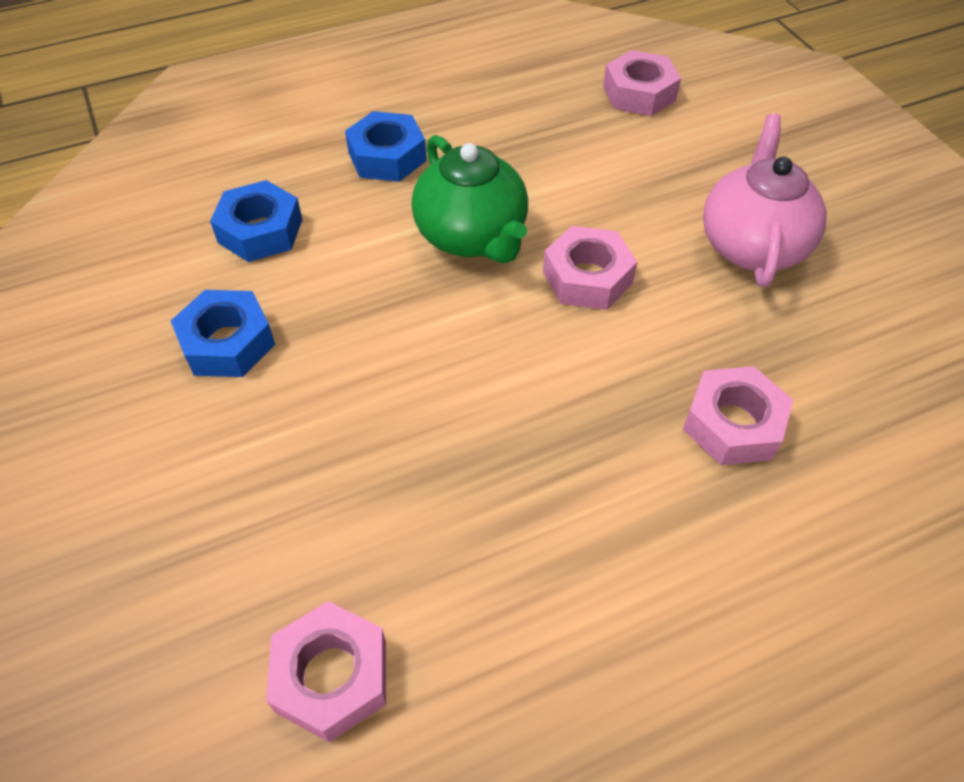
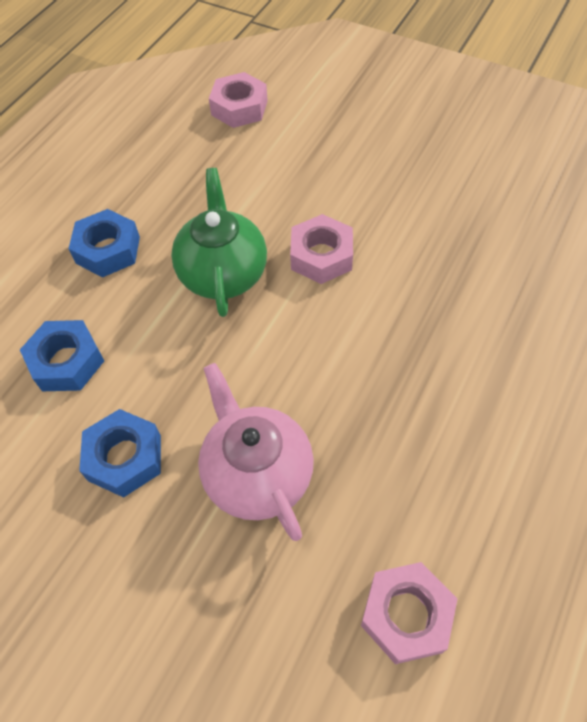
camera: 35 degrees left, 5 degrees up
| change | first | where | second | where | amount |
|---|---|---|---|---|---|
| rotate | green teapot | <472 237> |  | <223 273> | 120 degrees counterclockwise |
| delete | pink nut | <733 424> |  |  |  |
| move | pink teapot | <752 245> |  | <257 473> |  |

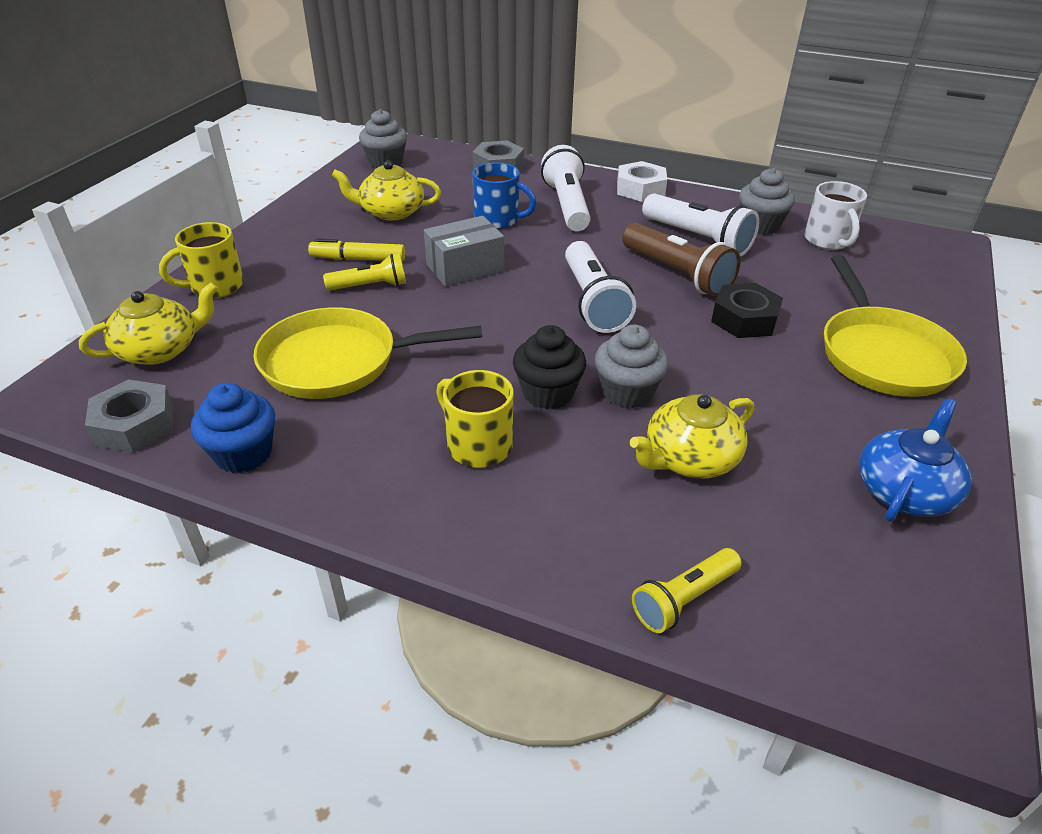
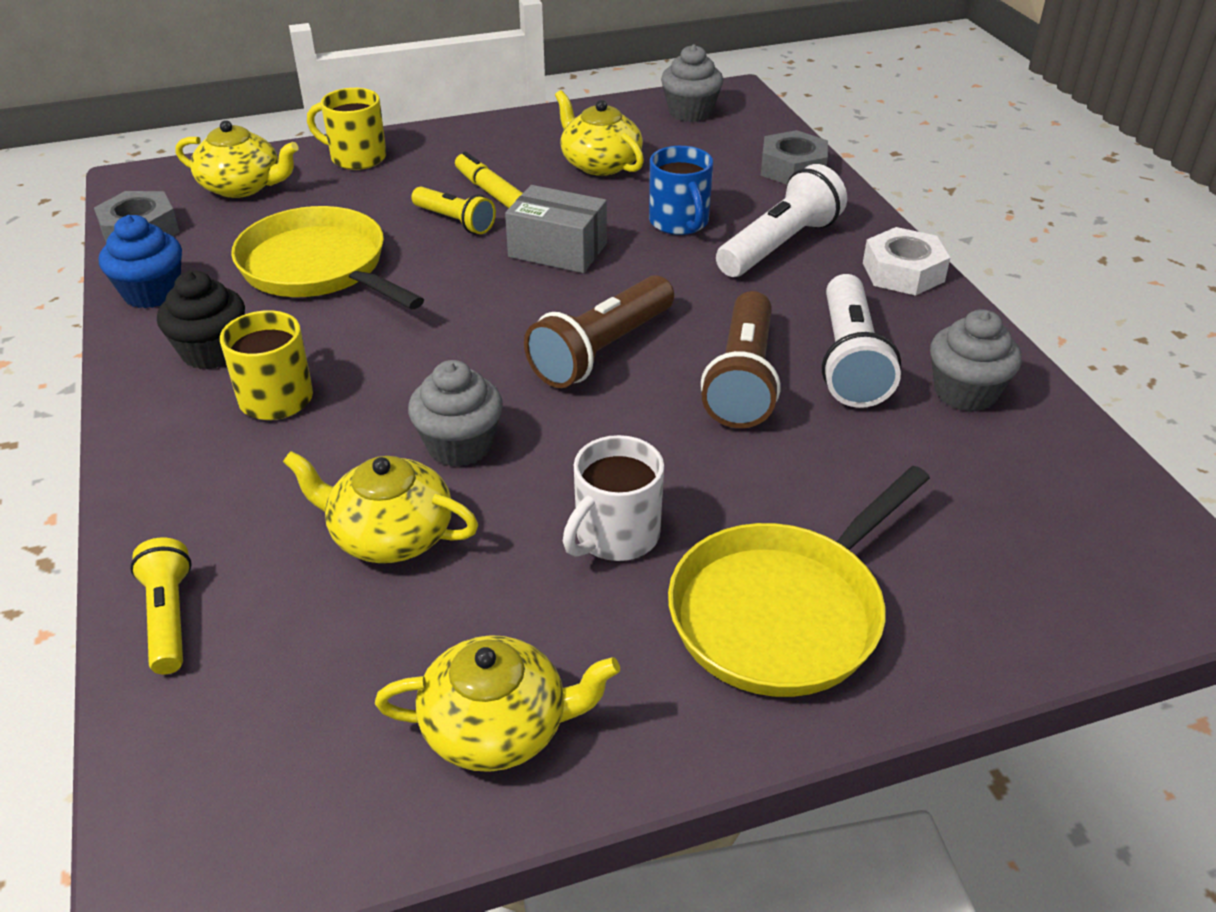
camera: 50 degrees right, 0 degrees up
| change | first | where | second | where | amount |
|---|---|---|---|---|---|
| move | black cupcake | <548 393> |  | <212 352> |  |
| recolor | white flashlight | <593 301> | brown flashlight | <602 350> |  |
| rotate | yellow flashlight | <684 599> |  | <169 618> | 60 degrees clockwise |
| delete | black nut | <744 319> |  |  |  |
| move | white mug | <828 241> |  | <615 536> |  |
| recolor | blue teapot | <904 491> | yellow teapot | <497 727> |  |

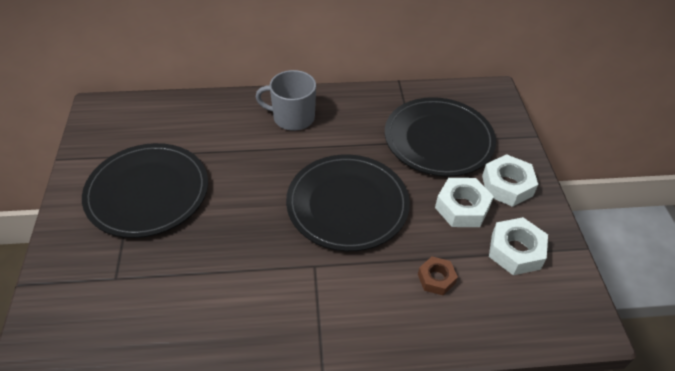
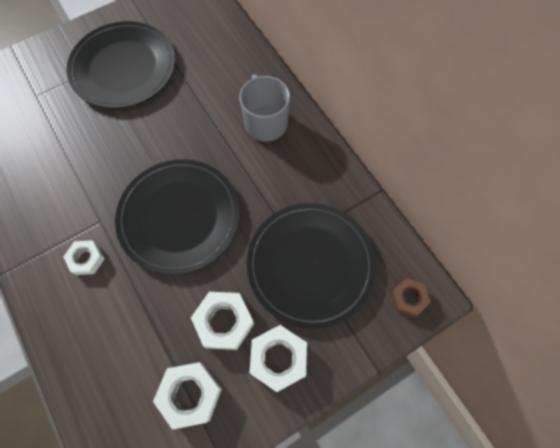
camera: 65 degrees right, 20 degrees up
| change | first | where | second | where | amount |
|---|---|---|---|---|---|
| move | brown nut | <436 279> |  | <408 298> |  |
| insert |  |  | white nut | <86 259> |  |

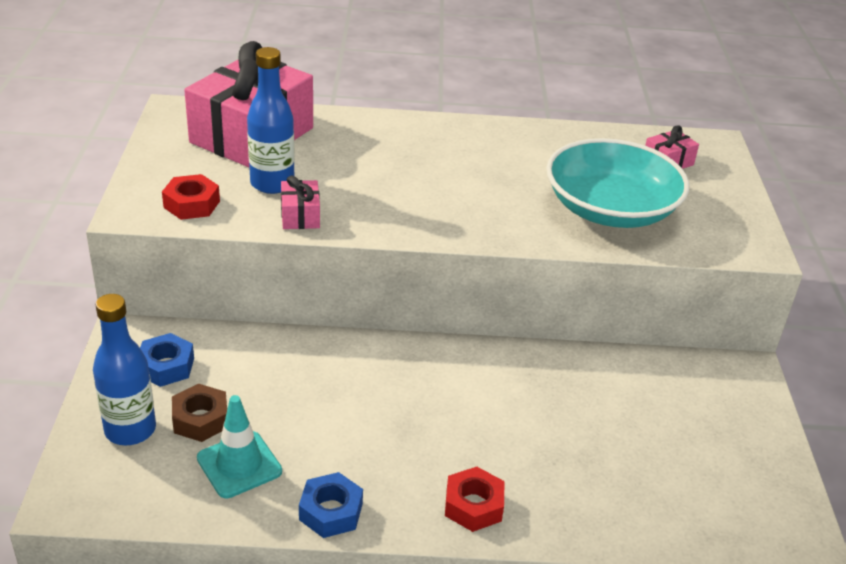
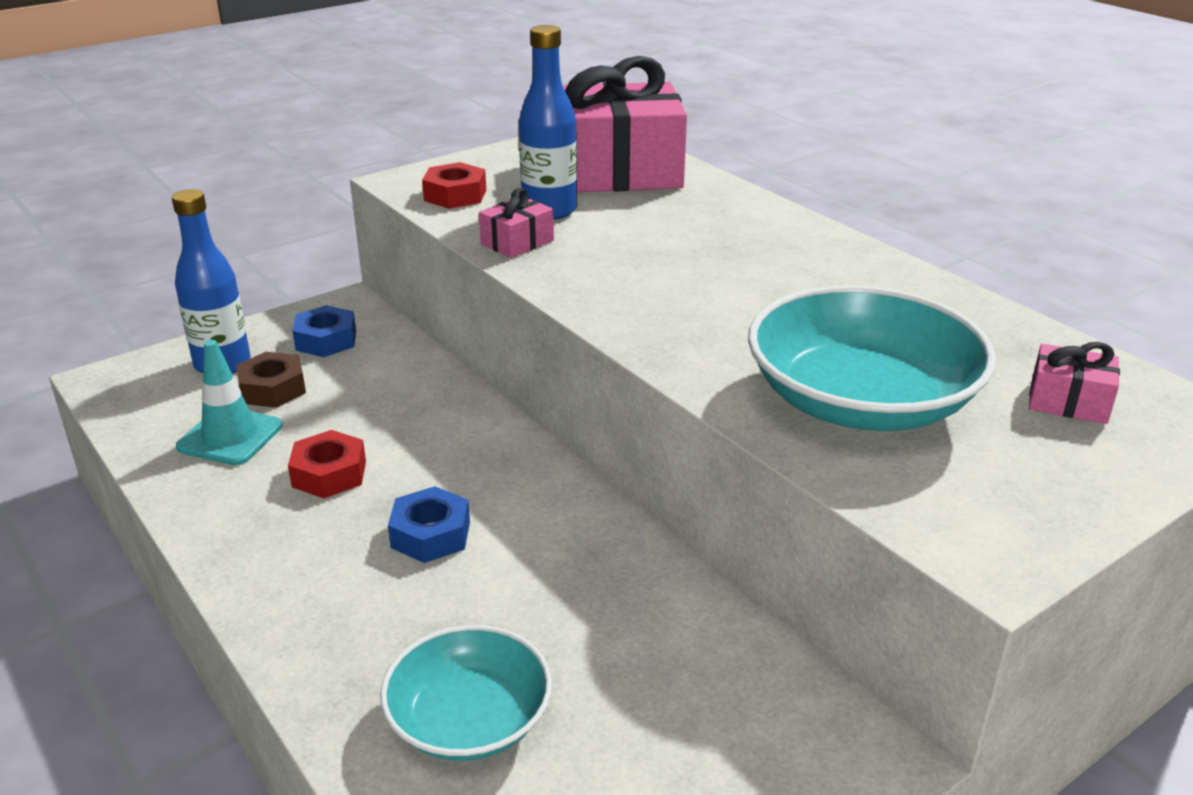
camera: 55 degrees right, 5 degrees down
| change | first | where | second | where | amount |
|---|---|---|---|---|---|
| move | blue nut | <331 512> |  | <430 534> |  |
| move | red nut | <473 505> |  | <329 474> |  |
| insert |  |  | turquoise bowl | <469 719> |  |

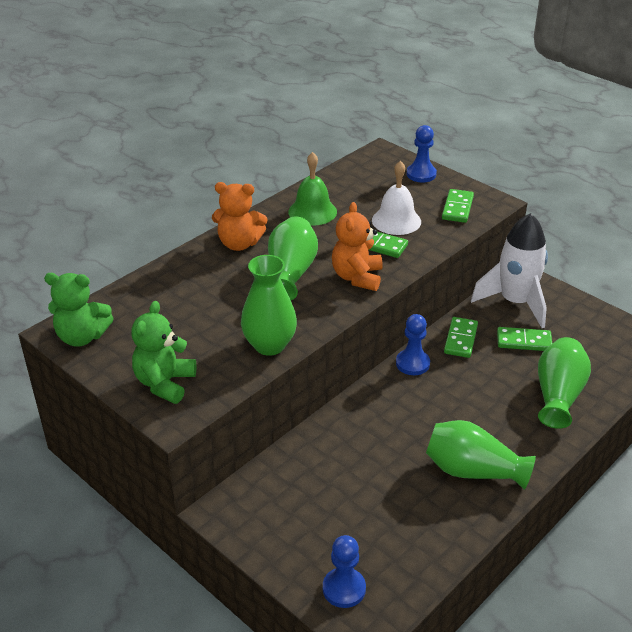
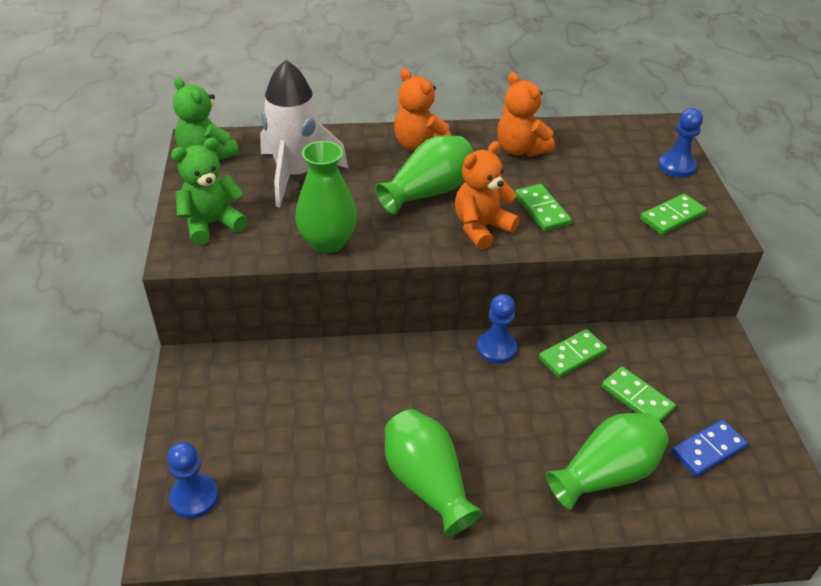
camera: 40 degrees right, 5 degrees up
| change | first | where | second | where | amount |
|---|---|---|---|---|---|
| replace | green bell | <312 211> | orange teddy bear | <520 149> |  |
| delete | white bell | <396 220> |  |  |  |
| move | white rocket | <515 302> |  | <296 175> |  |
| insert |  |  | blue domino | <708 450> |  |

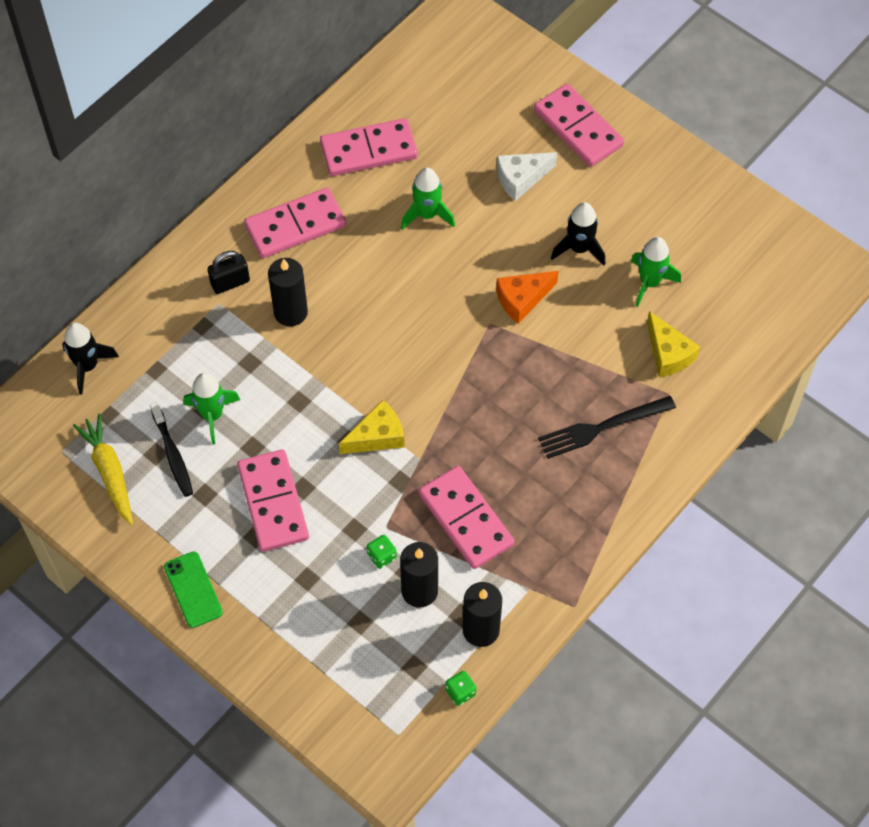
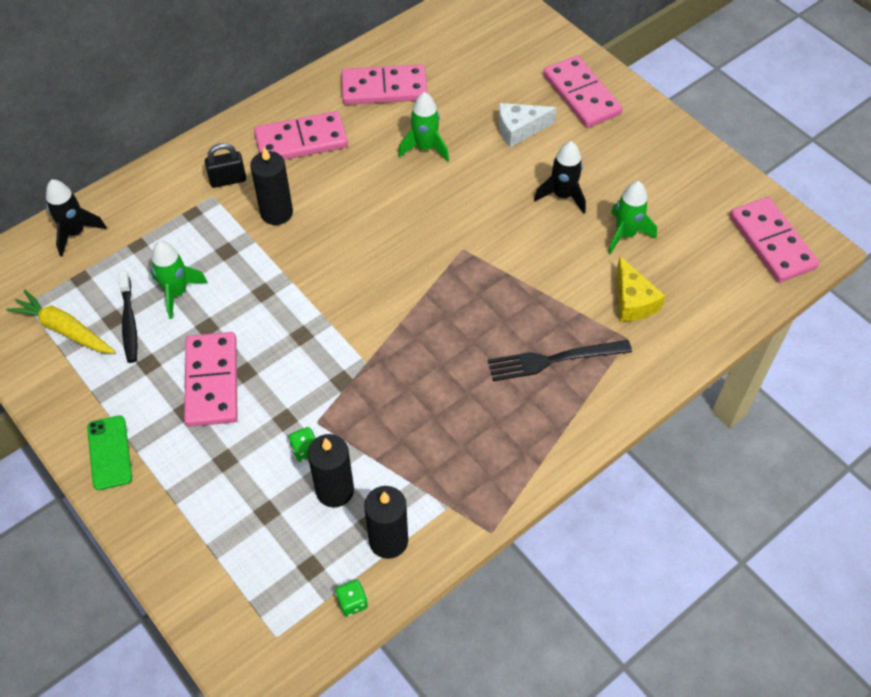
camera: 10 degrees right, 5 degrees down
| change | first | where | second | where | amount |
|---|---|---|---|---|---|
| rotate | yellow carrot | <109 472> |  | <64 329> | 45 degrees counterclockwise |
| delete | yellow cheese | <377 436> |  |  |  |
| move | pink domino | <466 519> |  | <772 242> |  |
| delete | orange cheese | <522 299> |  |  |  |

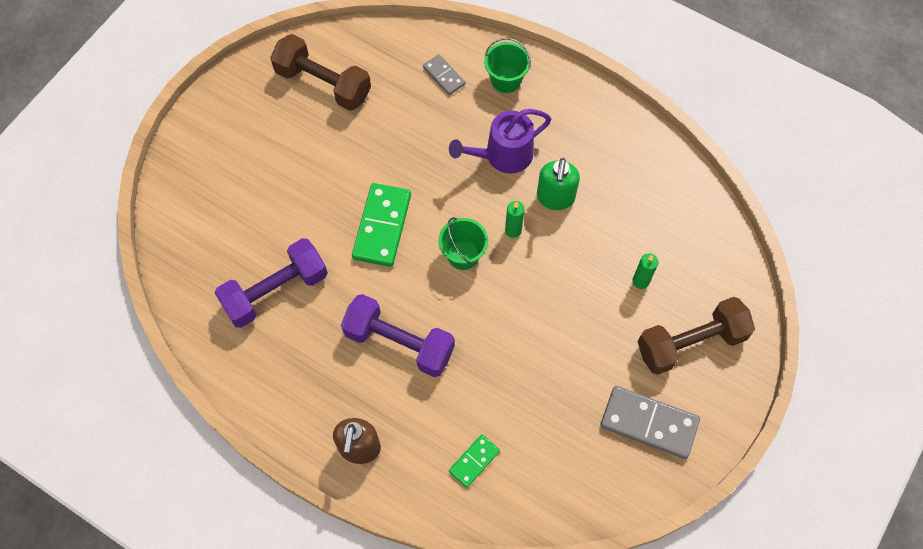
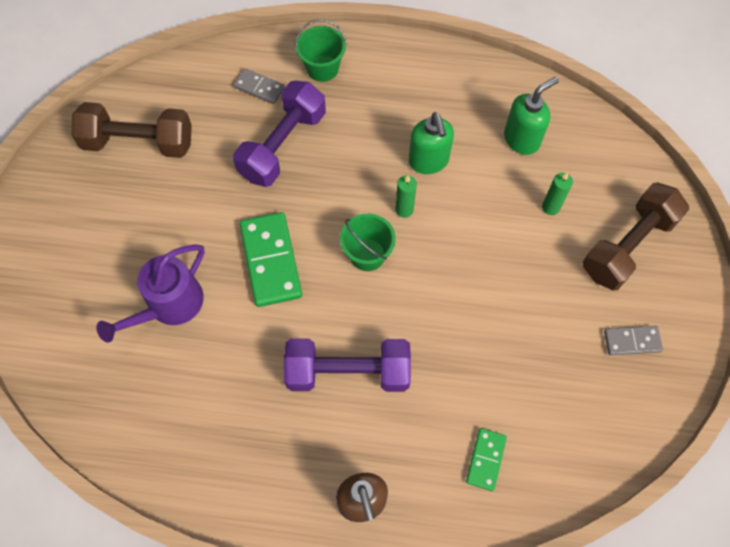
camera: 25 degrees left, 0 degrees up
| change | first | where | second | where | amount |
|---|---|---|---|---|---|
| move | purple dumbbell | <275 291> |  | <283 145> |  |
| move | purple watering can | <503 155> |  | <169 305> |  |
| resize | grey domino | <649 423> |  | <632 341> | x0.55 |
| insert |  |  | green soap dispenser | <522 139> |  |

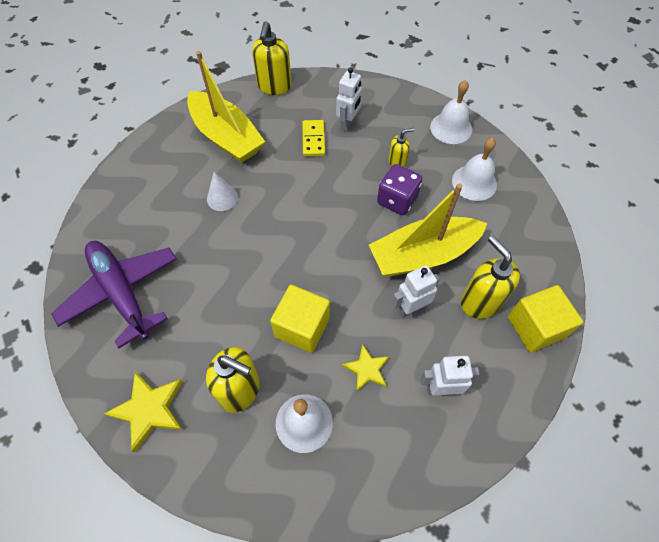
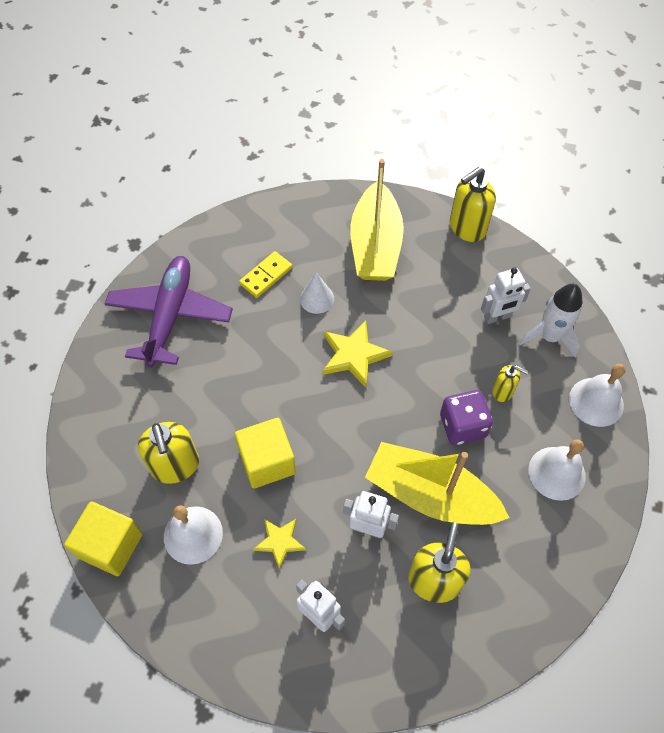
camera: 45 degrees right, 0 degrees up
| change | first | where | second | where | amount |
|---|---|---|---|---|---|
| move | yellow star | <149 409> |  | <354 355> |  |
| move | yellow domino | <313 139> |  | <266 276> |  |
| move | yellow cube | <535 327> |  | <111 545> |  |
| insert |  |  | white rocket | <549 336> |  |

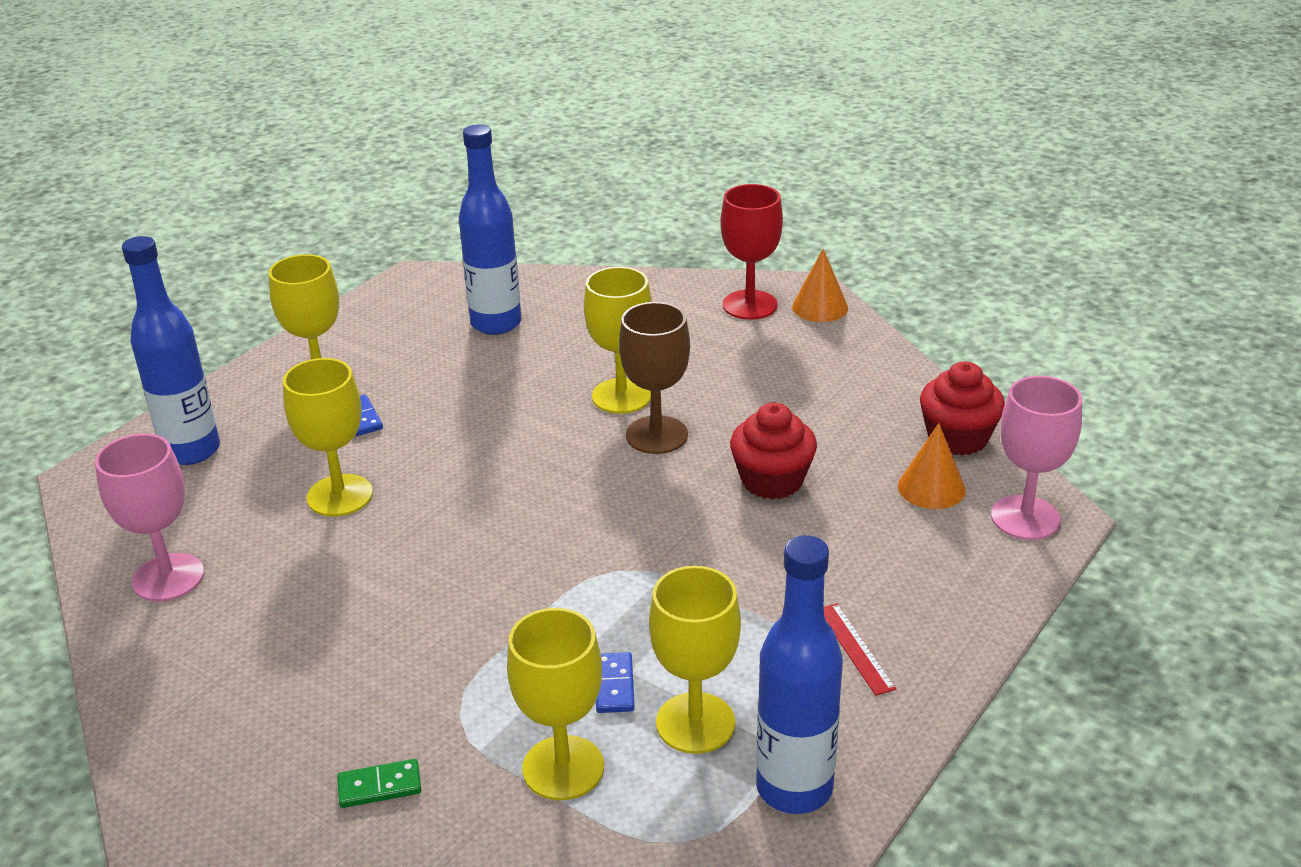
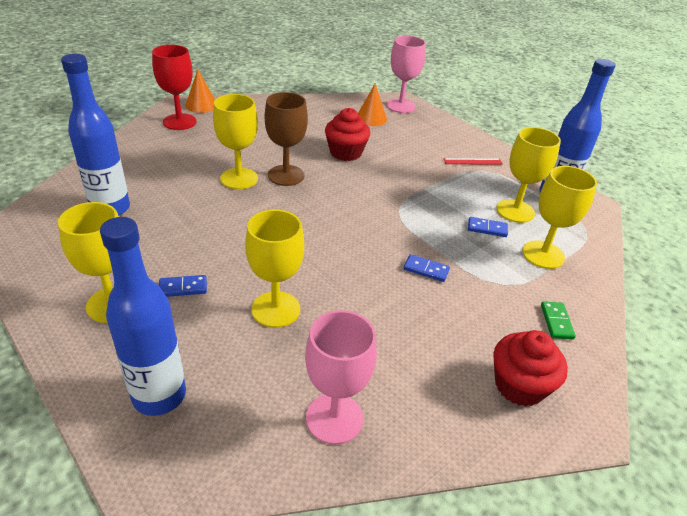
camera: 80 degrees left, 5 degrees up
| change | first | where | second | where | amount |
|---|---|---|---|---|---|
| move | red cupcake | <957 438> |  | <519 385> |  |
| insert |  |  | blue domino | <426 269> |  |

